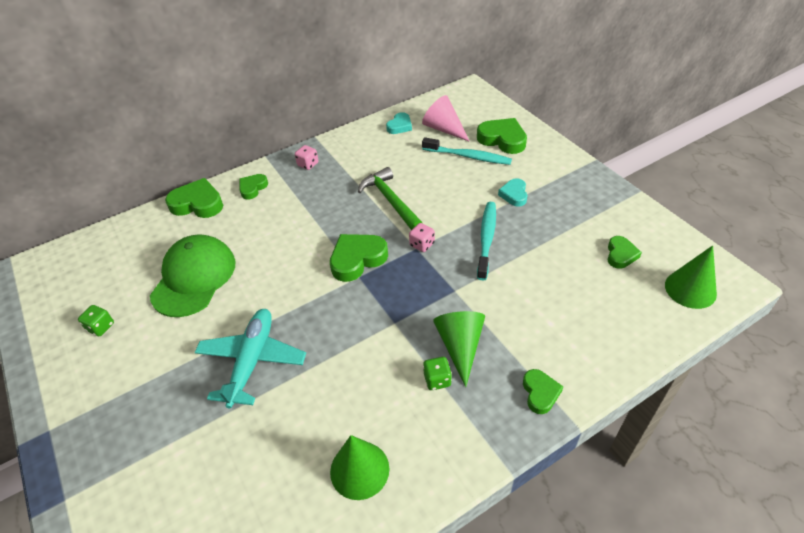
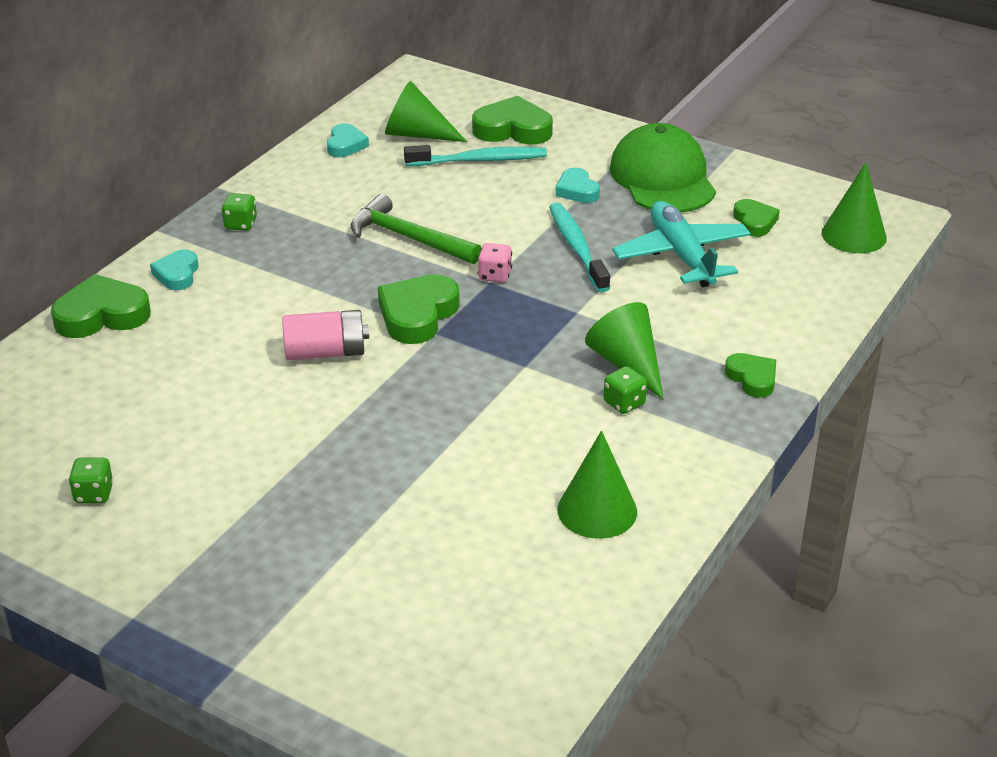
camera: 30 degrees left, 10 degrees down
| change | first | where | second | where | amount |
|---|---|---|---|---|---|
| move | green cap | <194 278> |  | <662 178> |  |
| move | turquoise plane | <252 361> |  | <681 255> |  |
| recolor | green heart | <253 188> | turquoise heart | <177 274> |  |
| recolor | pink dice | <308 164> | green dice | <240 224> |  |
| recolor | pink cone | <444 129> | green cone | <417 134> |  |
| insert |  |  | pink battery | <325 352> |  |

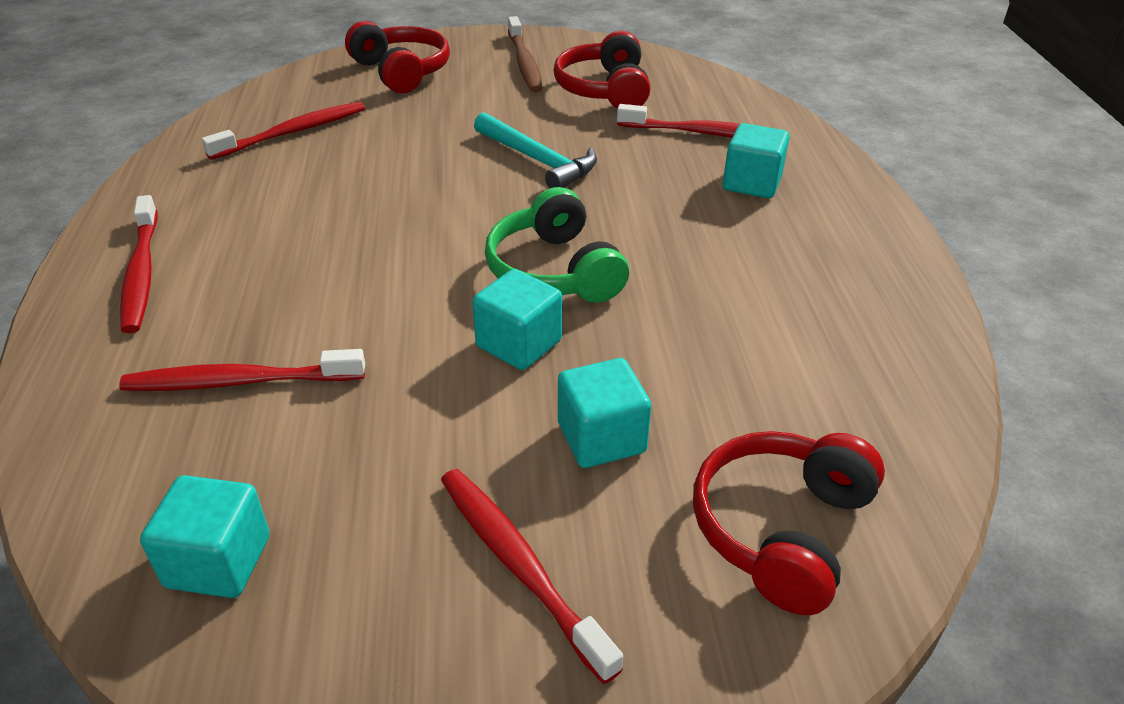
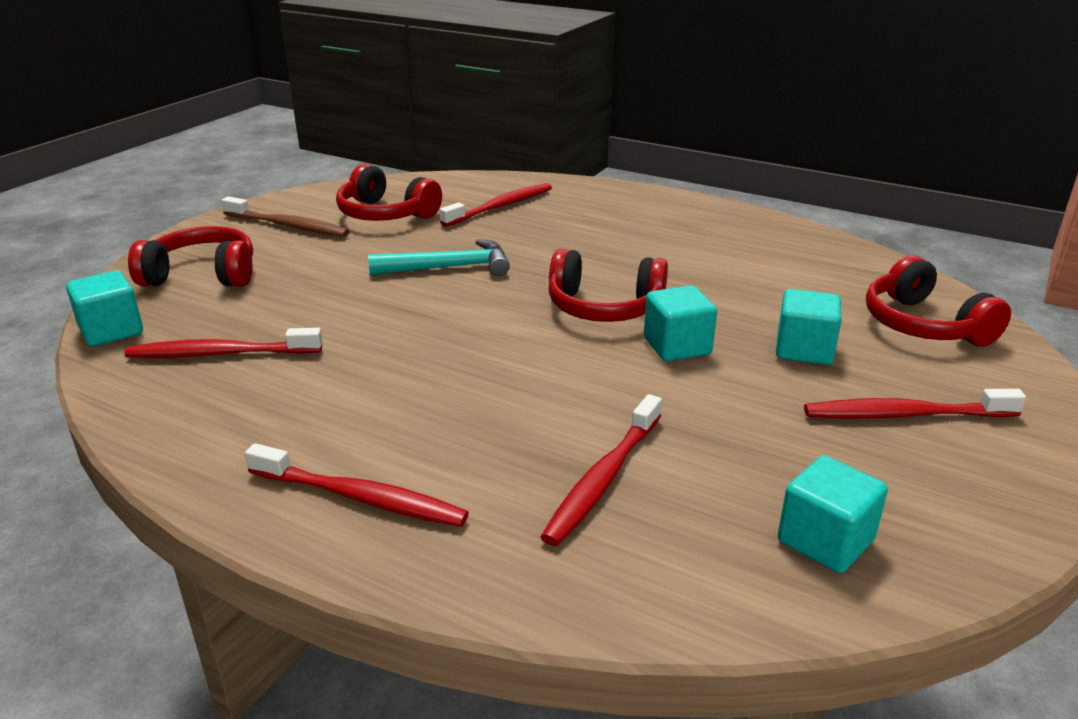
camera: 55 degrees left, 10 degrees down
| change | first | where | second | where | amount |
|---|---|---|---|---|---|
| rotate | red toothbrush | <293 132> |  | <220 354> | 90 degrees counterclockwise |
| recolor | green headphones | <554 271> | red headphones | <604 307> |  |
| move | turquoise cube | <752 183> |  | <111 331> |  |

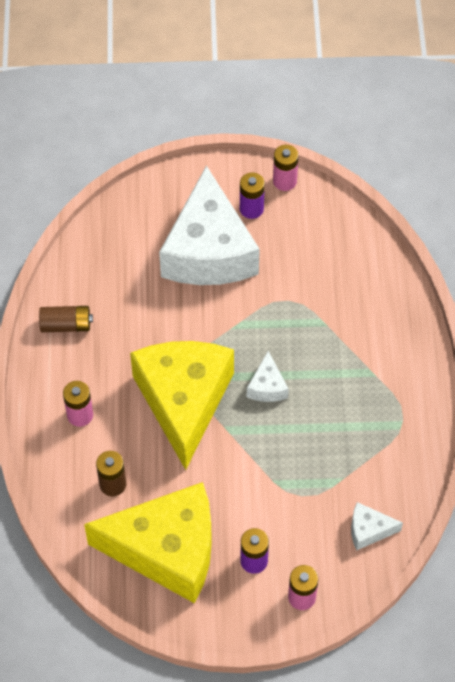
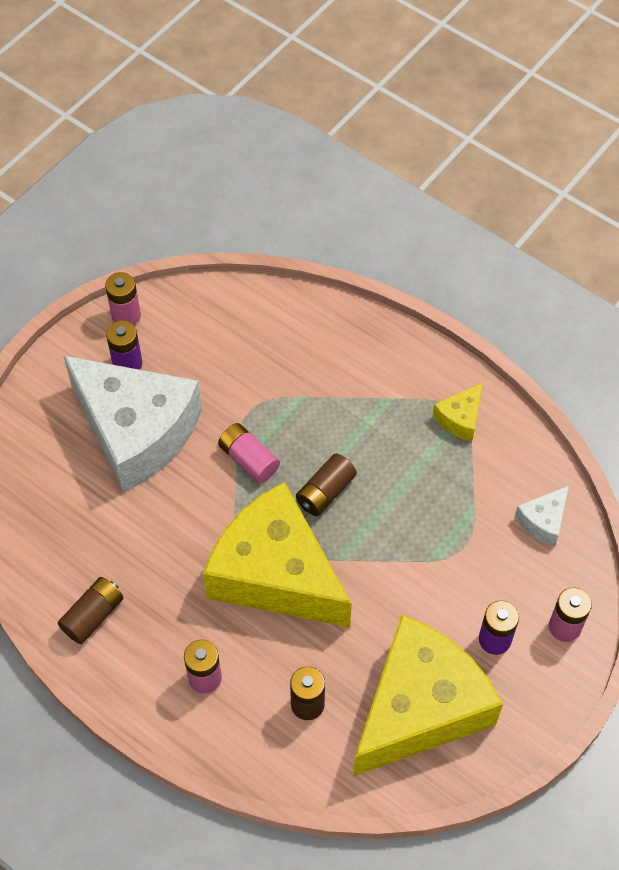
camera: 50 degrees left, 0 degrees up
| change | first | where | second | where | amount |
|---|---|---|---|---|---|
| replace | white cheese | <267 386> | brown battery | <325 492> |  |
| insert |  |  | pink battery | <249 459> |  |
| insert |  |  | yellow cheese | <460 418> |  |

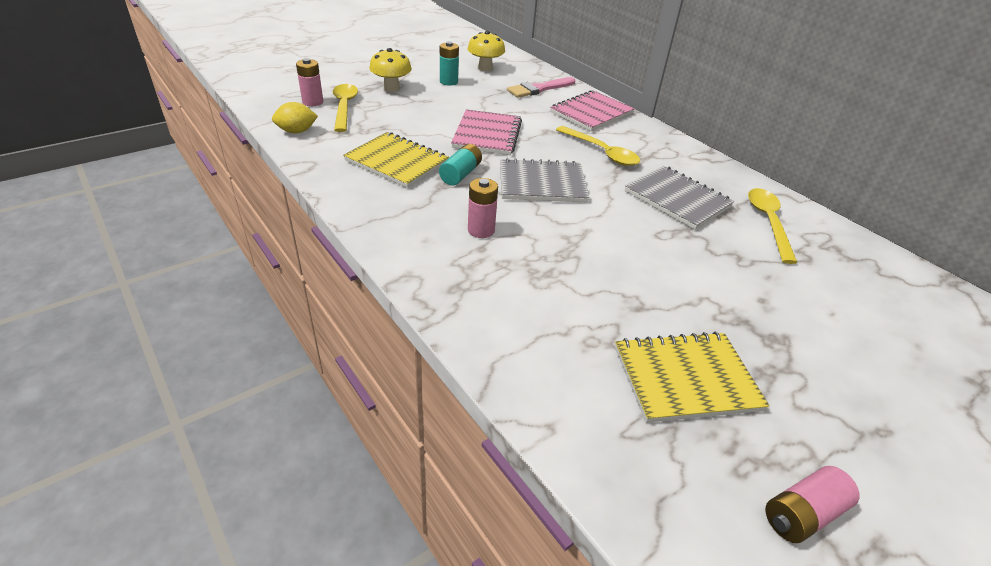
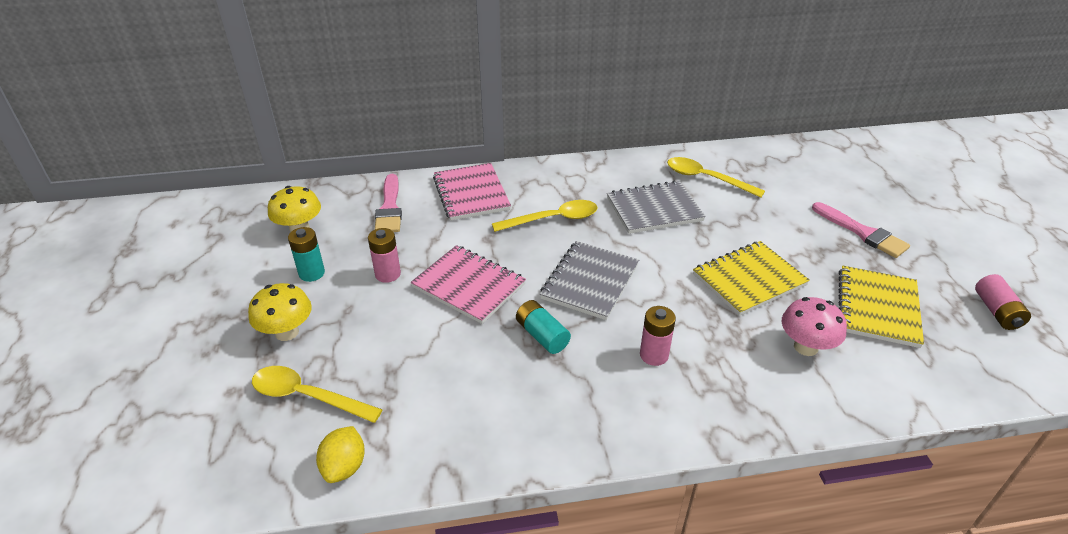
camera: 60 degrees left, 0 degrees up
| change | first | where | second | where | amount |
|---|---|---|---|---|---|
| move | pink battery | <313 102> |  | <388 274> |  |
| move | yellow notebook | <396 162> |  | <749 280> |  |
| insert |  |  | pink mushroom | <805 347> |  |
| insert |  |  | pink brush | <862 232> |  |

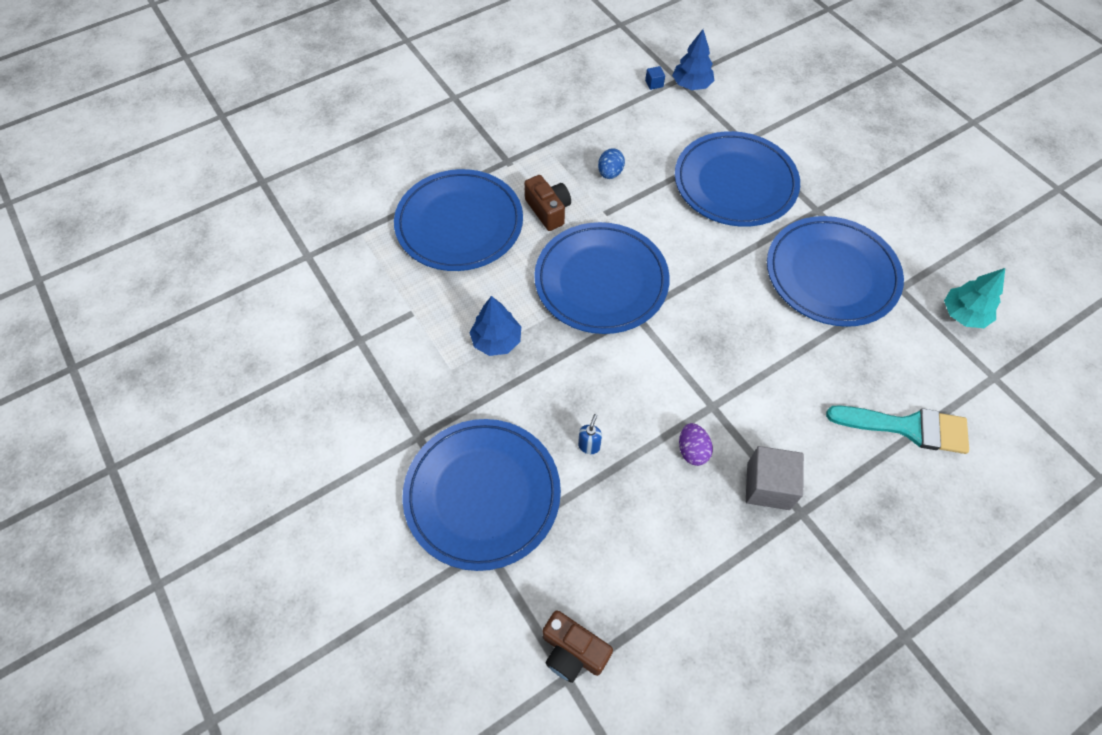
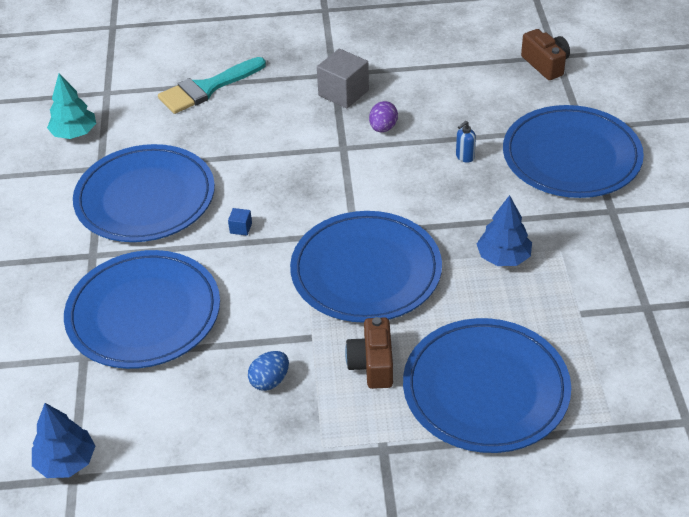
camera: 150 degrees left, 15 degrees down
| change | first | where | second | where | amount |
|---|---|---|---|---|---|
| move | blue cube | <654 83> |  | <241 228> |  |
| rotate | turquoise brush | <907 427> |  | <207 88> | 75 degrees counterclockwise |

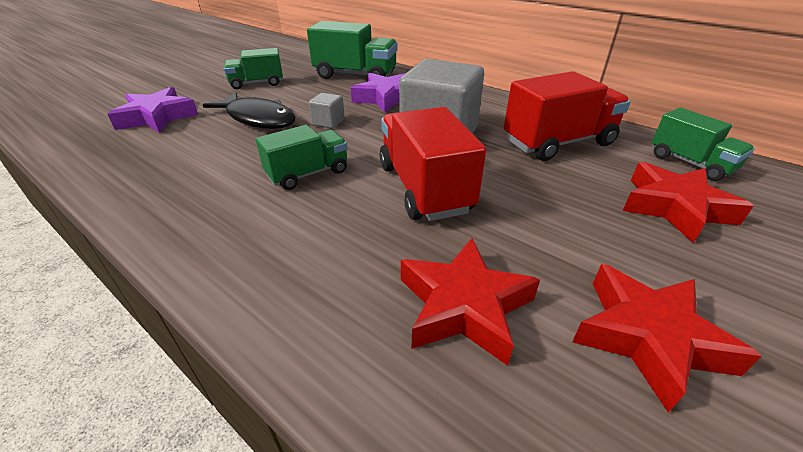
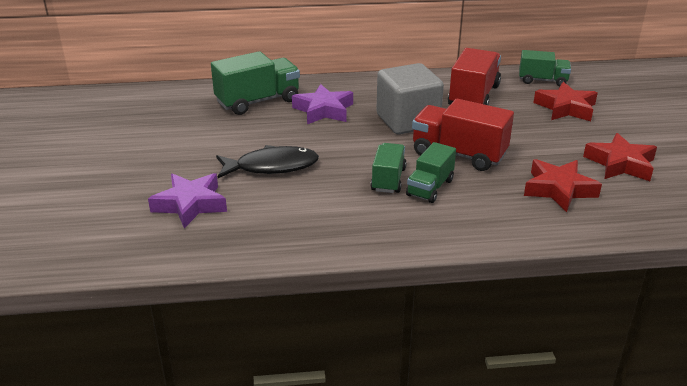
camera: 45 degrees left, 5 degrees down
| change | first | where | second | where | amount |
|---|---|---|---|---|---|
| move | green truck | <257 83> |  | <430 188> |  |
| delete | grey cube | <328 122> |  |  |  |

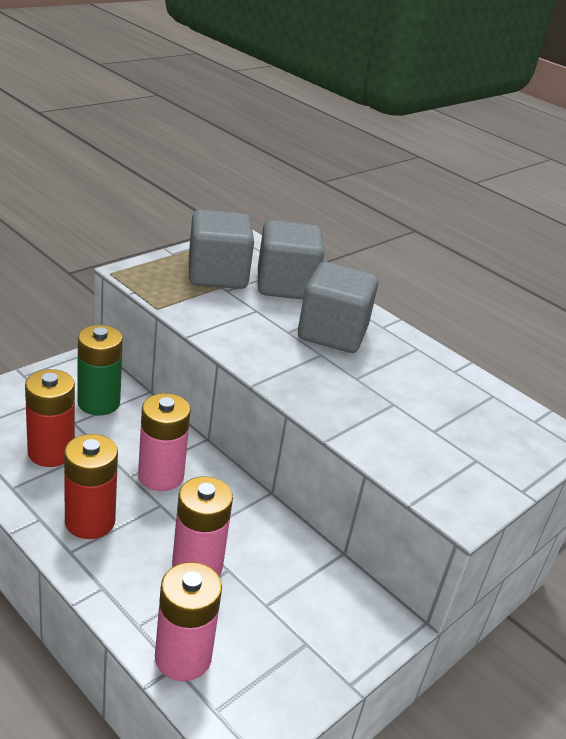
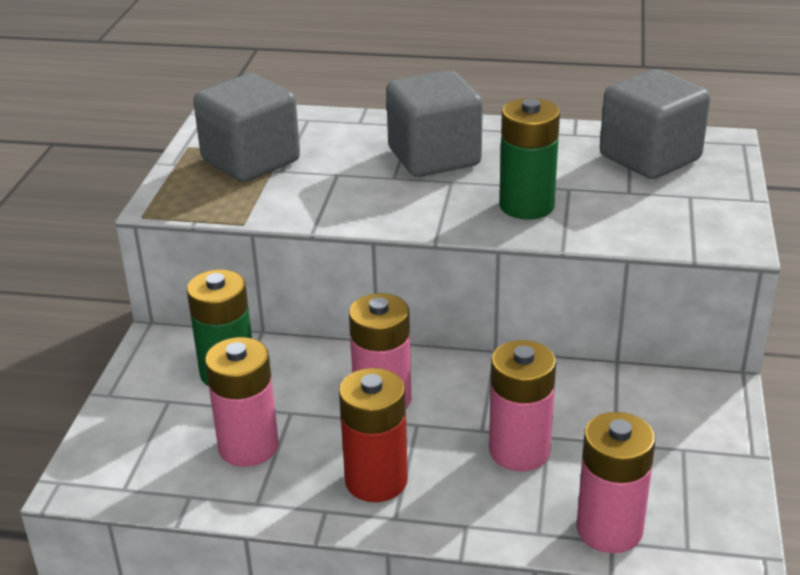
camera: 30 degrees left, 0 degrees up
| change | first | where | second | where | amount |
|---|---|---|---|---|---|
| recolor | red battery | <51 452> | pink battery | <248 447> |  |
| move | grey cube | <285 285> |  | <650 158> |  |
| insert |  |  | green battery | <526 206> |  |

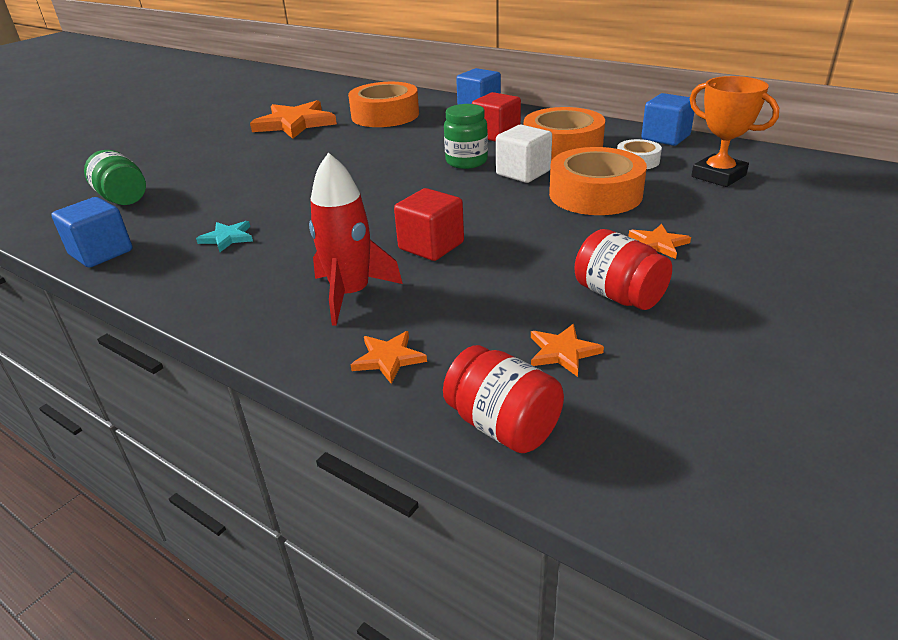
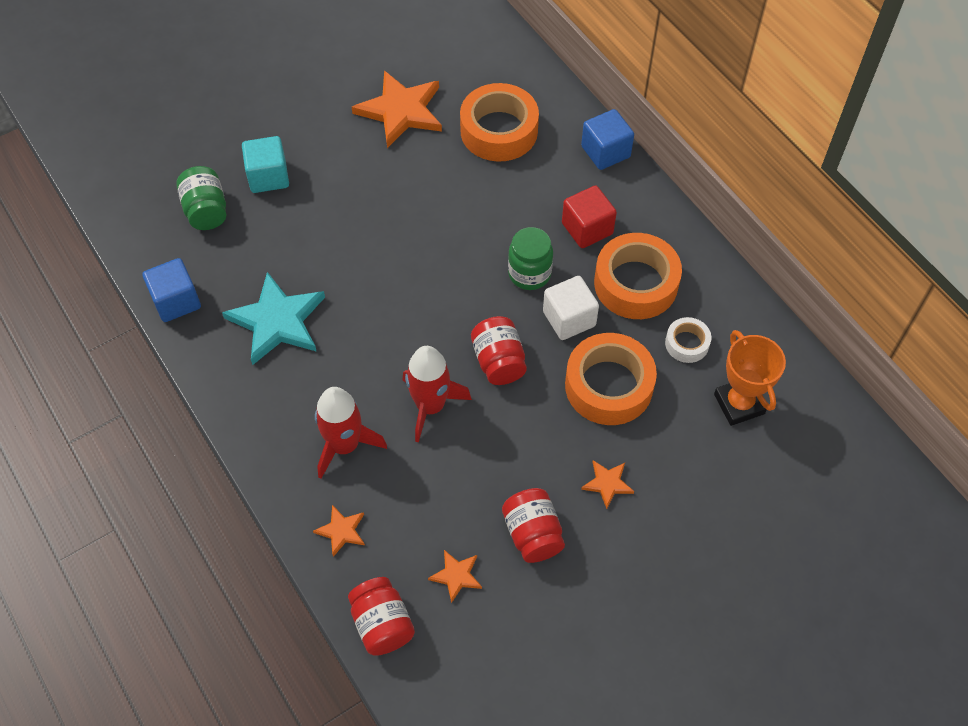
camera: 20 degrees right, 25 degrees up
| change | first | where | second | where | amount |
|---|---|---|---|---|---|
| resize | turquoise star | <227 238> |  | <277 321> | x2.11 |
| replace | red cube | <431 246> | red rocket | <431 406> |  |
| delete | blue cube | <665 138> |  |  |  |
| insert |  |  | turquoise cube | <268 177> |  |
| insert |  |  | red jar | <499 361> |  |

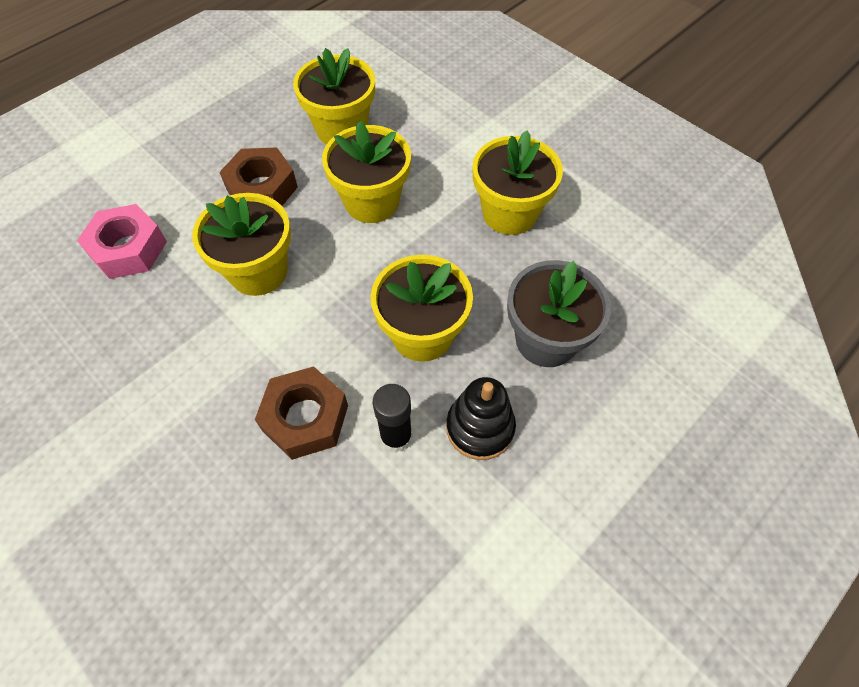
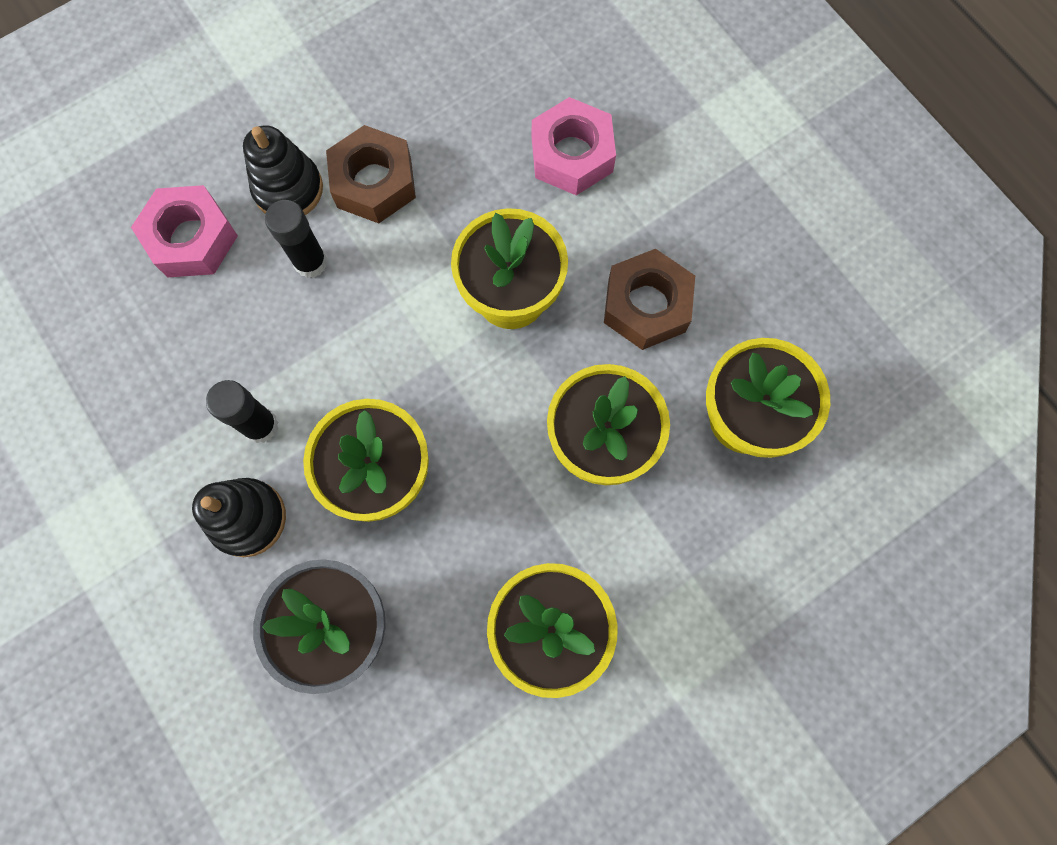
camera: 100 degrees right, 15 degrees up
| change | first | where | second | where | amount |
|---|---|---|---|---|---|
| move | brown nut | <305 418> |  | <374 182> |  |
| insert |  |  | pink nut | <191 238> |  |
| insert |  |  | black stacking toy | <288 189> |  |
| insert |  |  | black glue stick | <311 262> |  |

